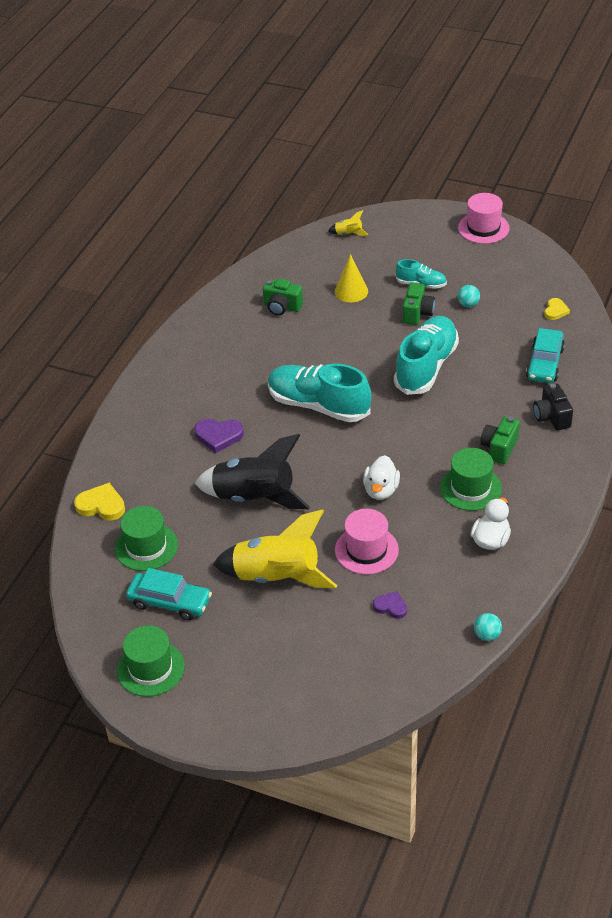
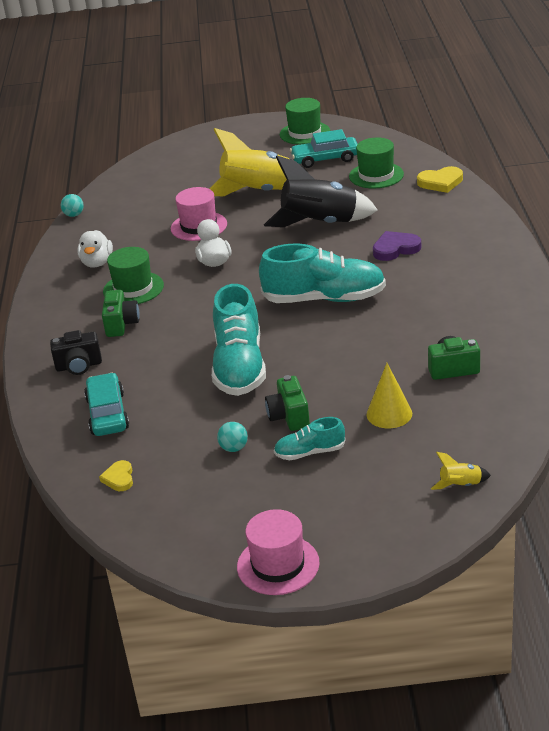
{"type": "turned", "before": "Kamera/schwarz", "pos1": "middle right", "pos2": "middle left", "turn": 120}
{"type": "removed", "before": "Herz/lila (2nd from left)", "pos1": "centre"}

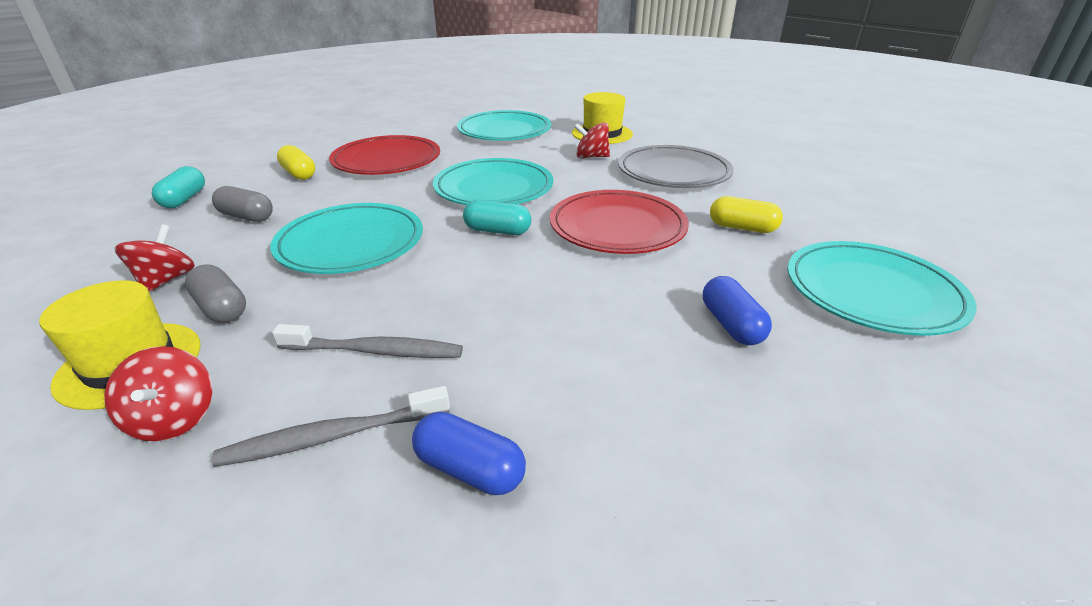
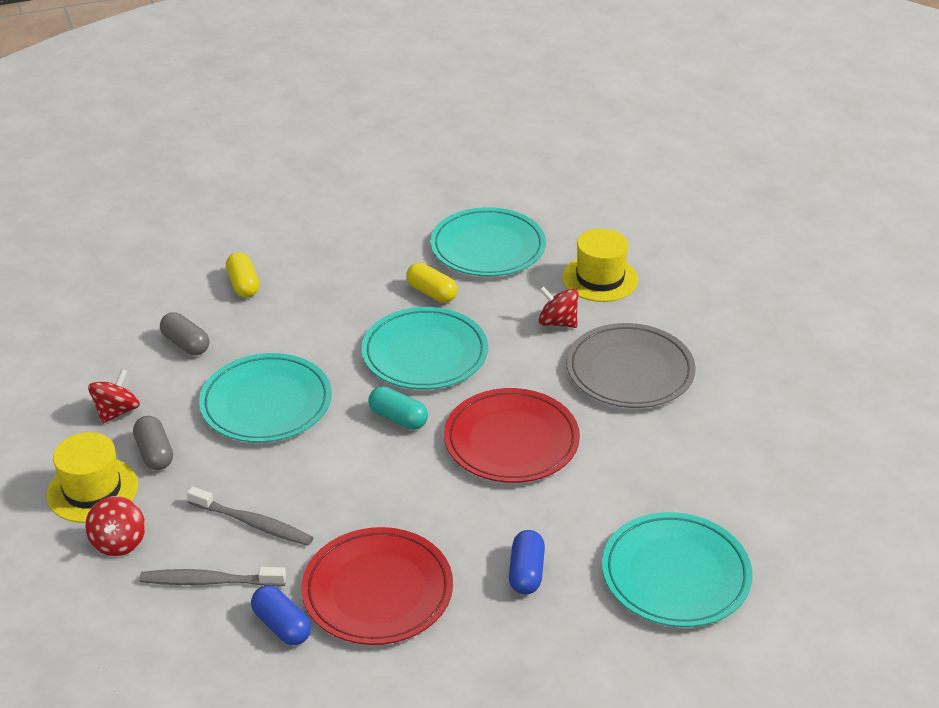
{"type": "moved", "before": "Teller/rot (1st from left)", "pos1": "top centre", "pos2": "bottom centre"}
{"type": "removed", "before": "Kapsel/türkis (1st from left)", "pos1": "top left"}
{"type": "moved", "before": "Kapsel/gelb (2nd from left)", "pos1": "middle right", "pos2": "centre"}

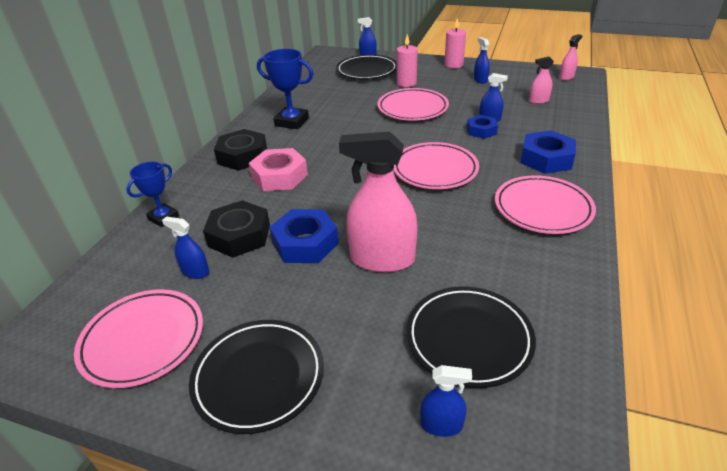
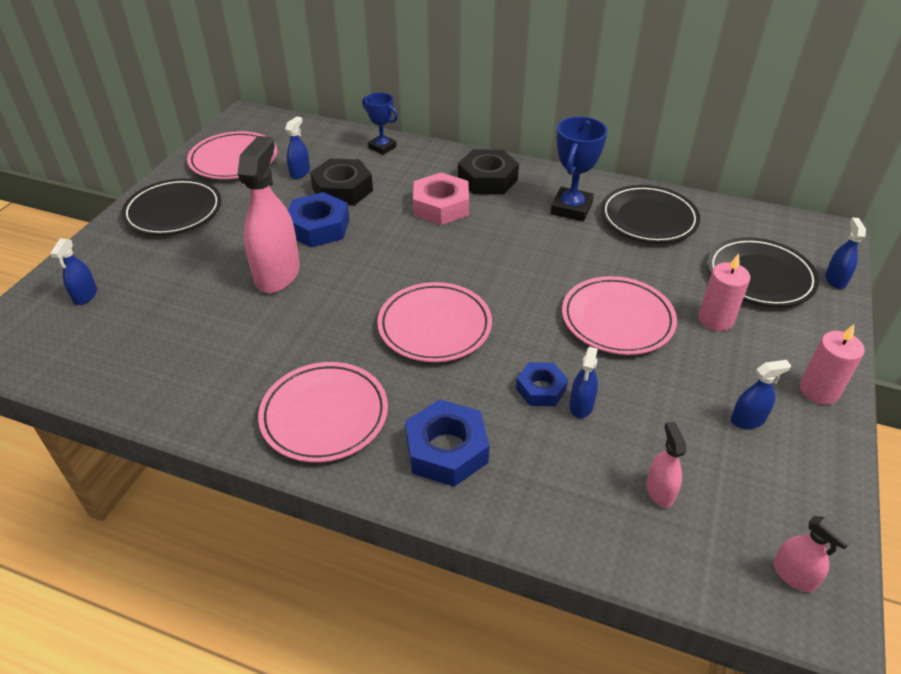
{"type": "moved", "before": "Teller/schwarz (3rd from left in the first image)", "after": "Teller/schwarz (2nd from left)", "pos1": "bottom centre", "pos2": "top right"}

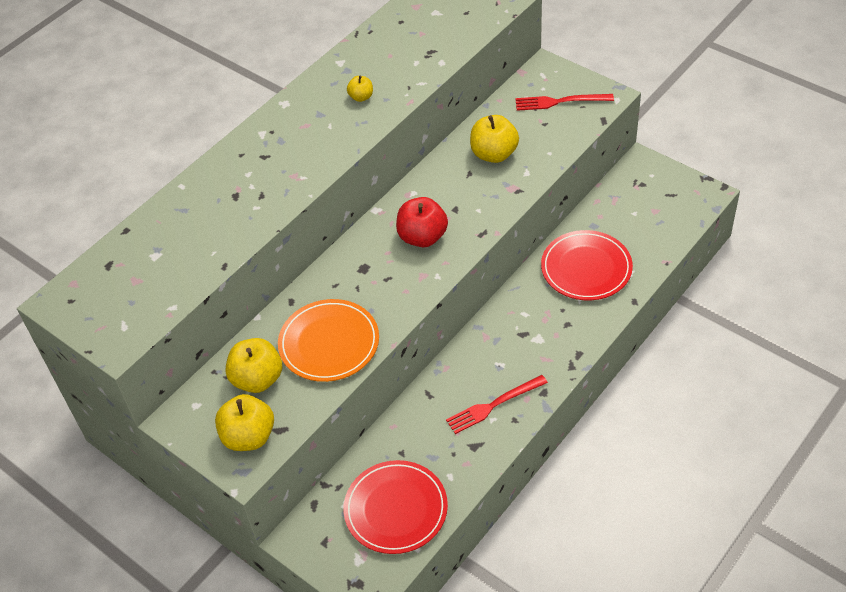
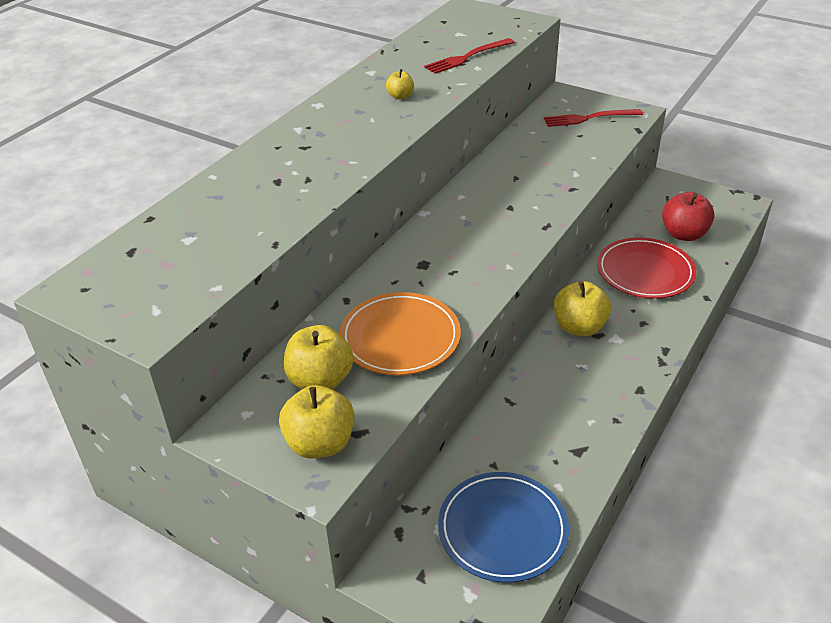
{"type": "moved", "before": "Apfel/gelb (4th from left)", "pos1": "top centre", "pos2": "middle right"}
{"type": "moved", "before": "Apfel/rot", "pos1": "centre", "pos2": "middle right"}
{"type": "moved", "before": "Gabel/rot (1st from left)", "pos1": "bottom centre", "pos2": "top centre"}
{"type": "recoloured", "before": "Teller/rot (1st from left)", "after": "Teller/blau", "pos1": "bottom centre", "pos2": "bottom centre"}

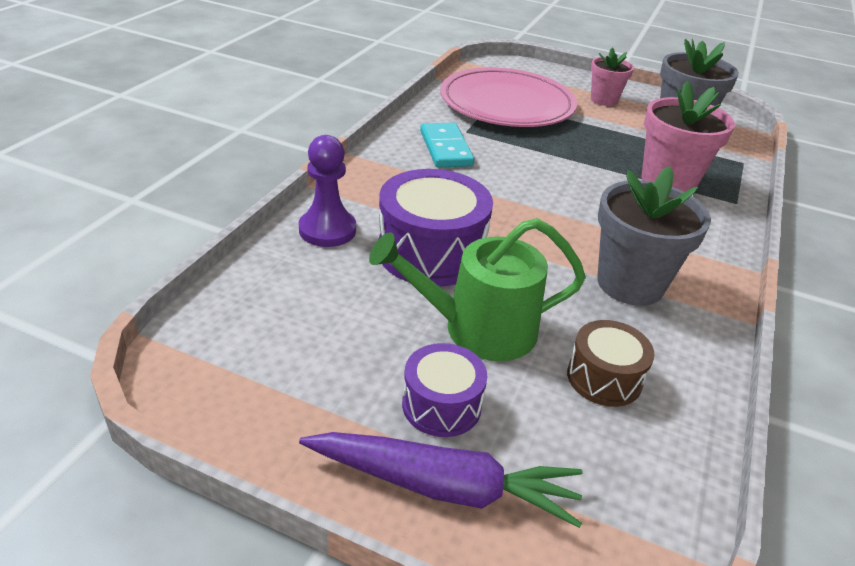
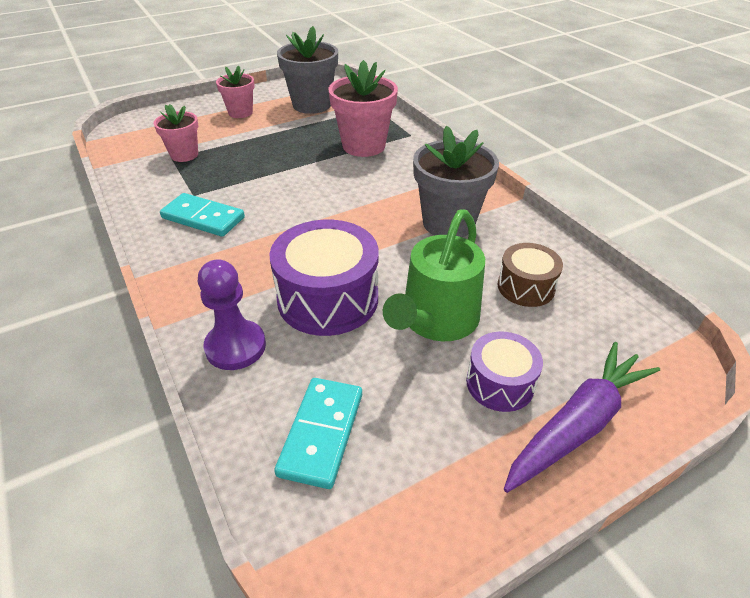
{"type": "replaced", "before": "Teller/rosa", "after": "Blumentopf/rosa (1st from left)", "pos1": "top centre", "pos2": "top left"}
{"type": "added", "after": "Dominostein/türkis (2nd from left)", "pos2": "bottom centre"}

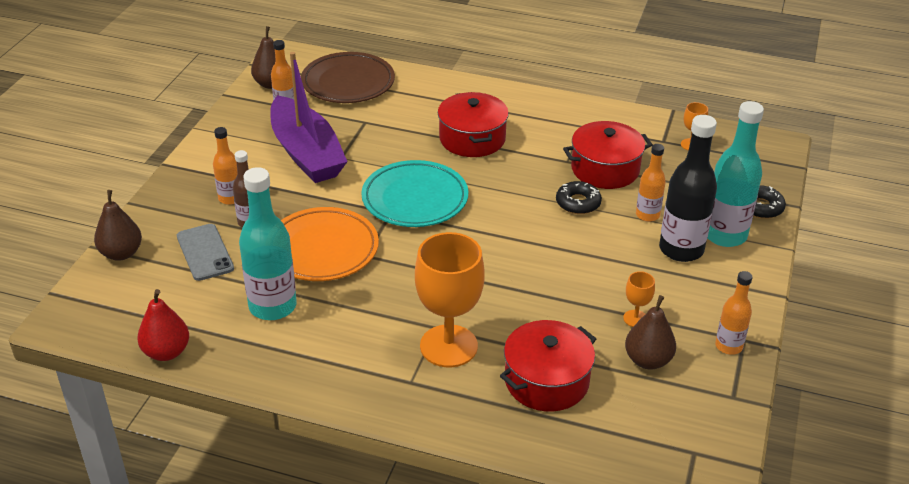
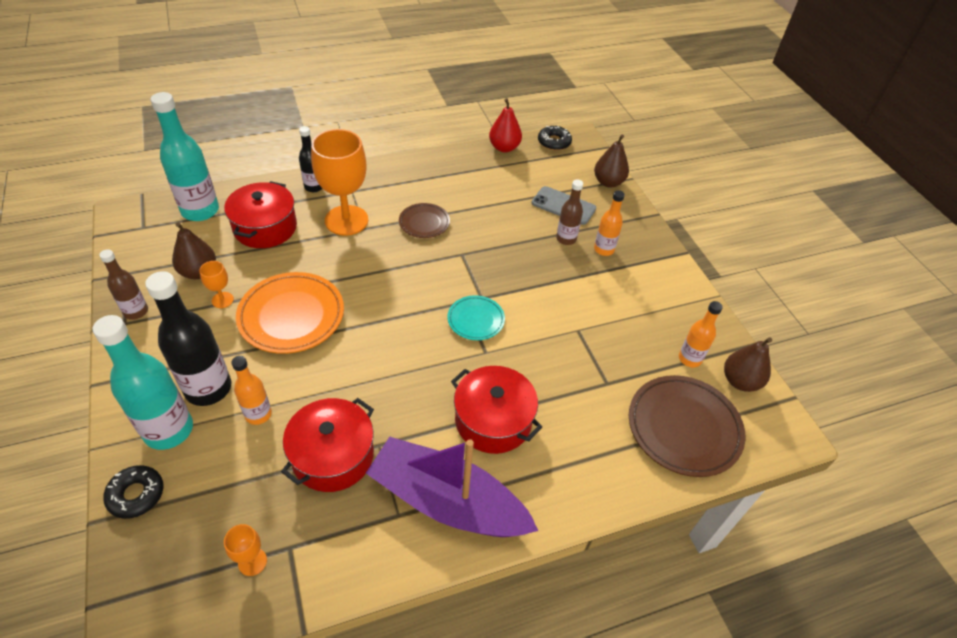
{"type": "moved", "before": "Boot/lila", "pos1": "top centre", "pos2": "bottom centre"}
{"type": "resized", "before": "Teller/türkis", "pos1": "centre", "pos2": "centre", "scale": 0.56}
{"type": "moved", "before": "Flasche/türkis (1st from left in the first image)", "after": "Flasche/türkis (2nd from left)", "pos1": "middle left", "pos2": "top left"}
{"type": "moved", "before": "Donut/schwarz (1st from left in the first image)", "after": "Donut/schwarz (2nd from left)", "pos1": "centre", "pos2": "top centre"}
{"type": "moved", "before": "Teller/orange", "pos1": "centre", "pos2": "middle left"}
{"type": "recoloured", "before": "Flasche/orange (4th from left)", "after": "Flasche/braun (1st from left)", "pos1": "middle right", "pos2": "middle left"}
{"type": "added", "after": "Flasche/schwarz (2nd from left)", "pos2": "top left"}
{"type": "added", "after": "Teller/braun (1st from left)", "pos2": "centre"}

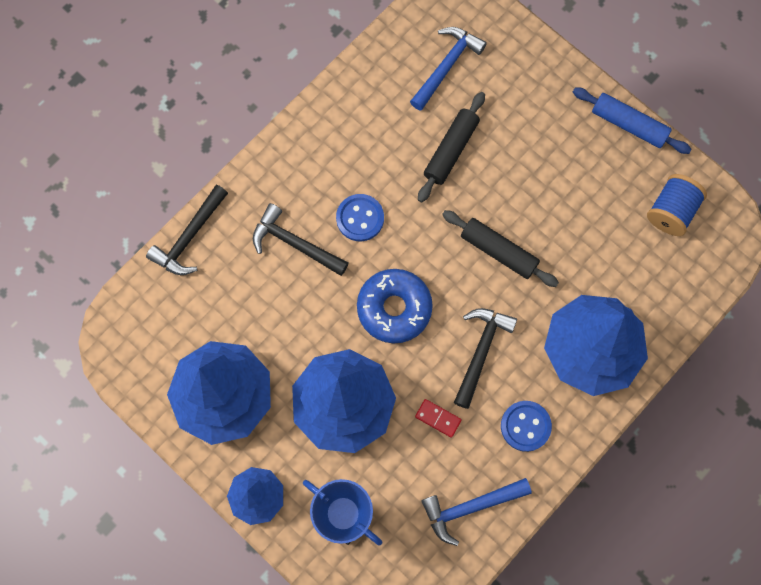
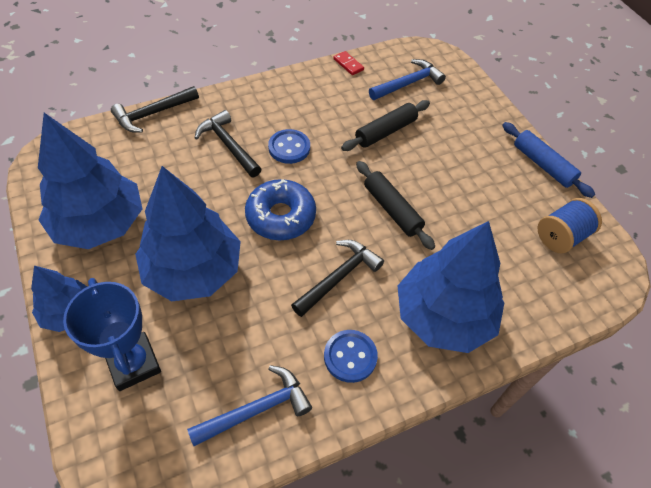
{"type": "moved", "before": "Dominostein/rot", "pos1": "bottom centre", "pos2": "top centre"}
{"type": "turned", "before": "Hammer/blau (2nd from left in the first image)", "pos1": "bottom centre", "pos2": "bottom centre", "turn": 150}

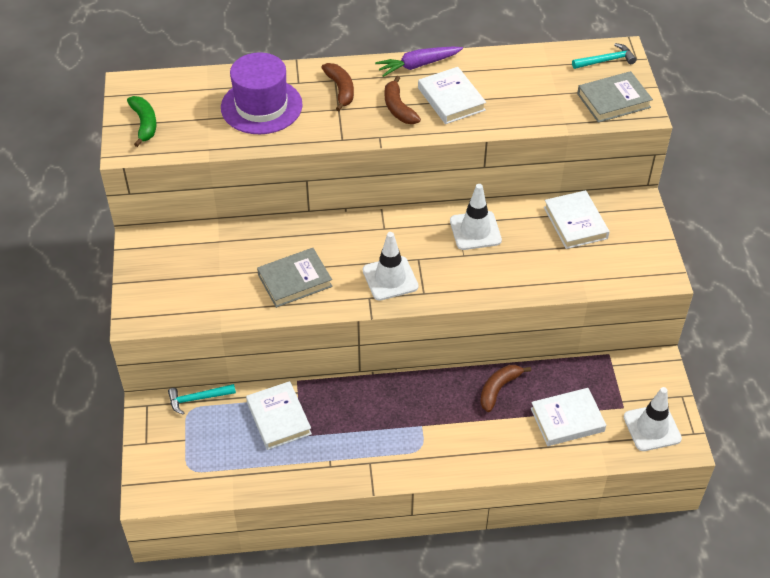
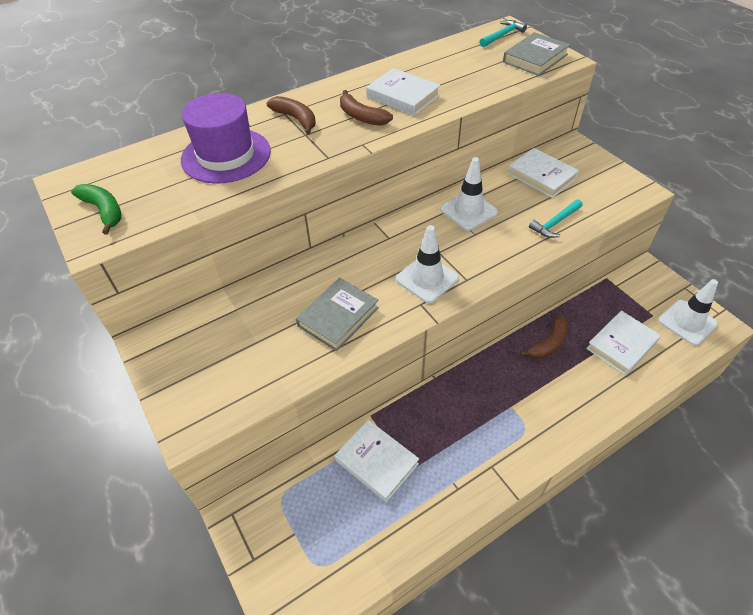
{"type": "removed", "before": "Karotte/lila", "pos1": "top centre"}
{"type": "turned", "before": "Banane/braun (3rd from left)", "pos1": "bottom centre", "pos2": "middle right", "turn": -150}
{"type": "moved", "before": "Hammer/türkis (1st from left in the first image)", "after": "Hammer/türkis (2nd from left)", "pos1": "bottom left", "pos2": "middle right"}

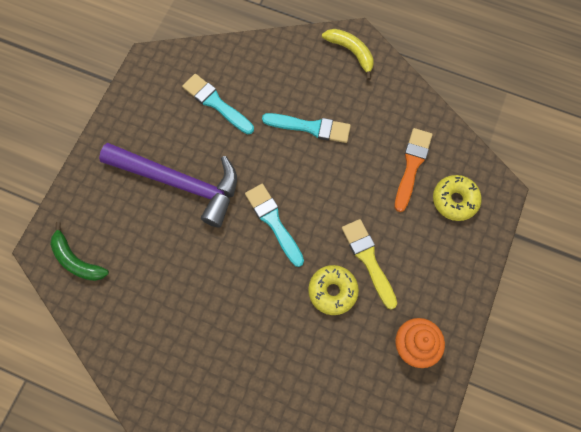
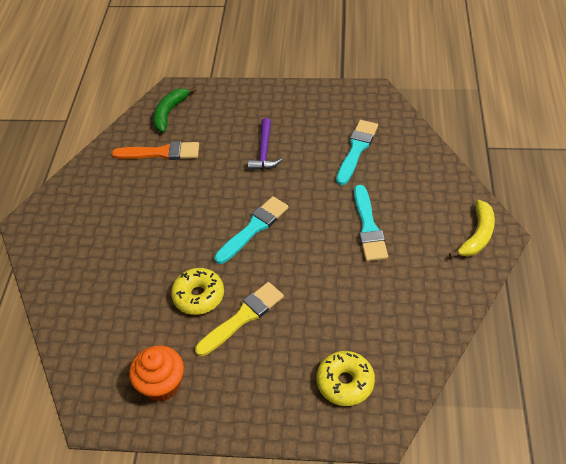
{"type": "moved", "before": "Pinsel/orange", "pos1": "middle right", "pos2": "top left"}
{"type": "resized", "before": "Hammer/lila", "pos1": "middle left", "pos2": "top centre", "scale": 0.5}

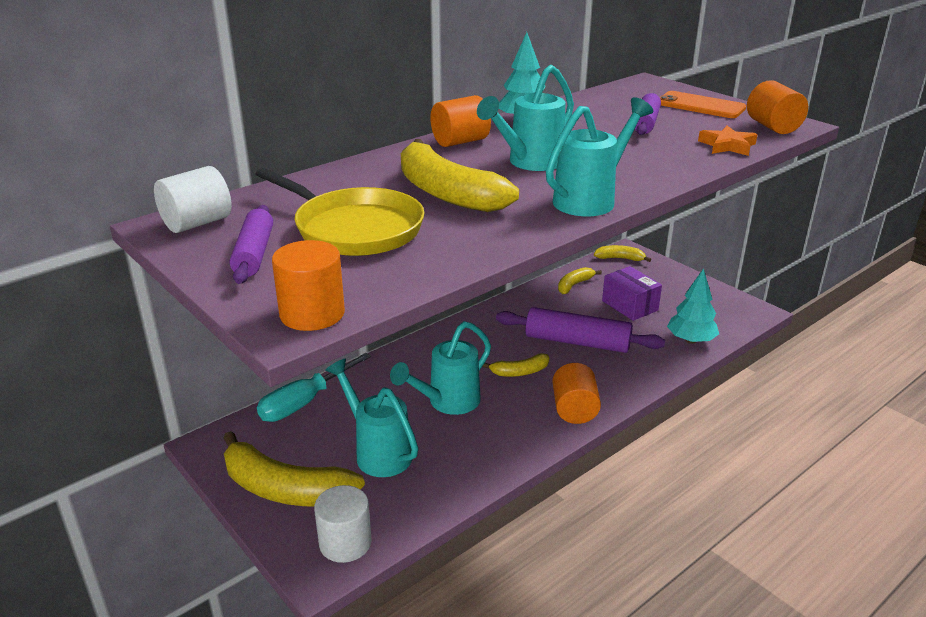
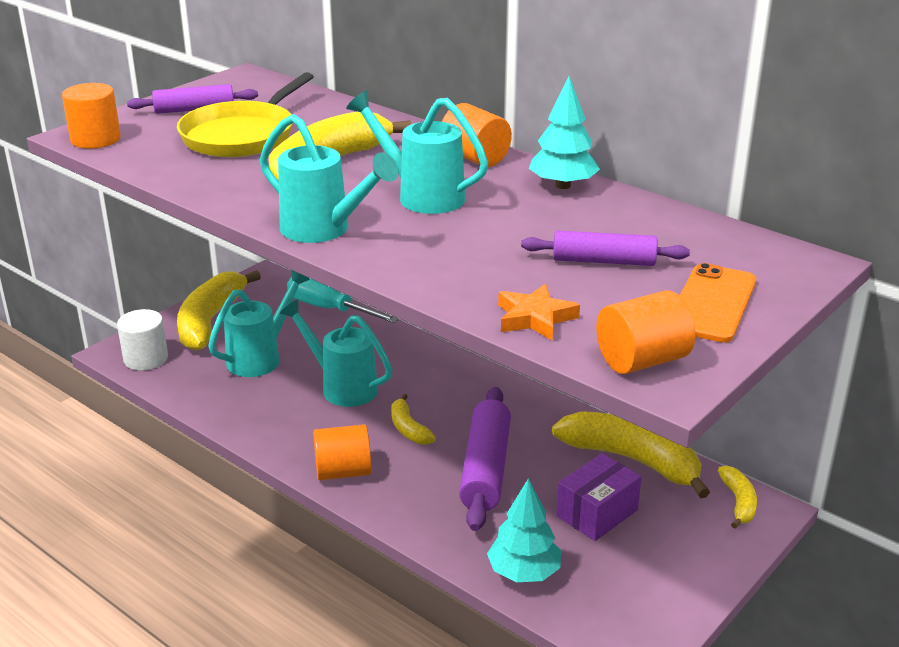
{"type": "removed", "before": "Vollzylinder/weiß (1st from left)", "pos1": "top left"}
{"type": "resized", "before": "Banane/gelb (4th from left)", "pos1": "centre", "pos2": "bottom right", "scale": 2.01}

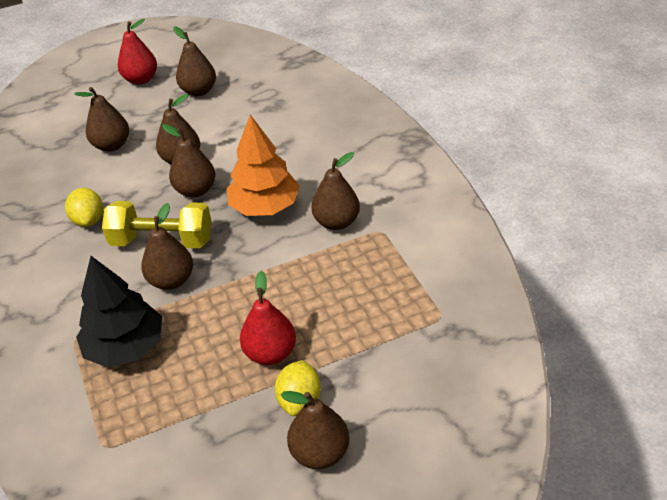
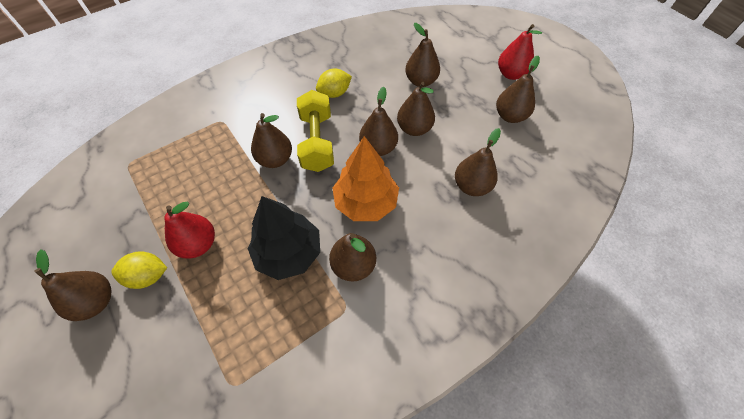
{"type": "moved", "before": "Baum/schwarz", "pos1": "middle left", "pos2": "centre"}
{"type": "added", "after": "Birne/braun (7th from left)", "pos2": "centre"}

